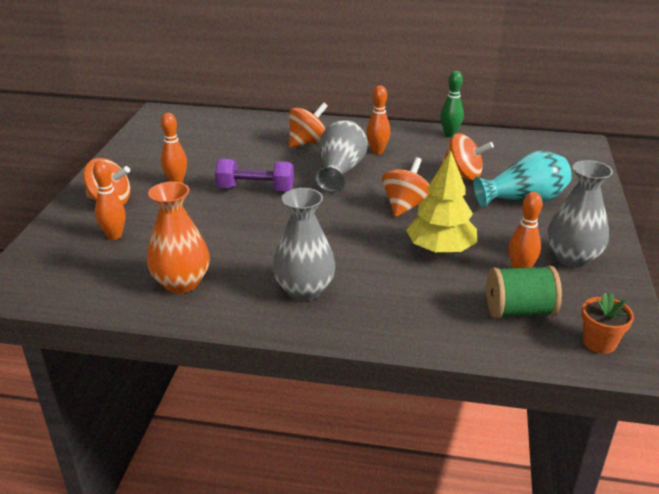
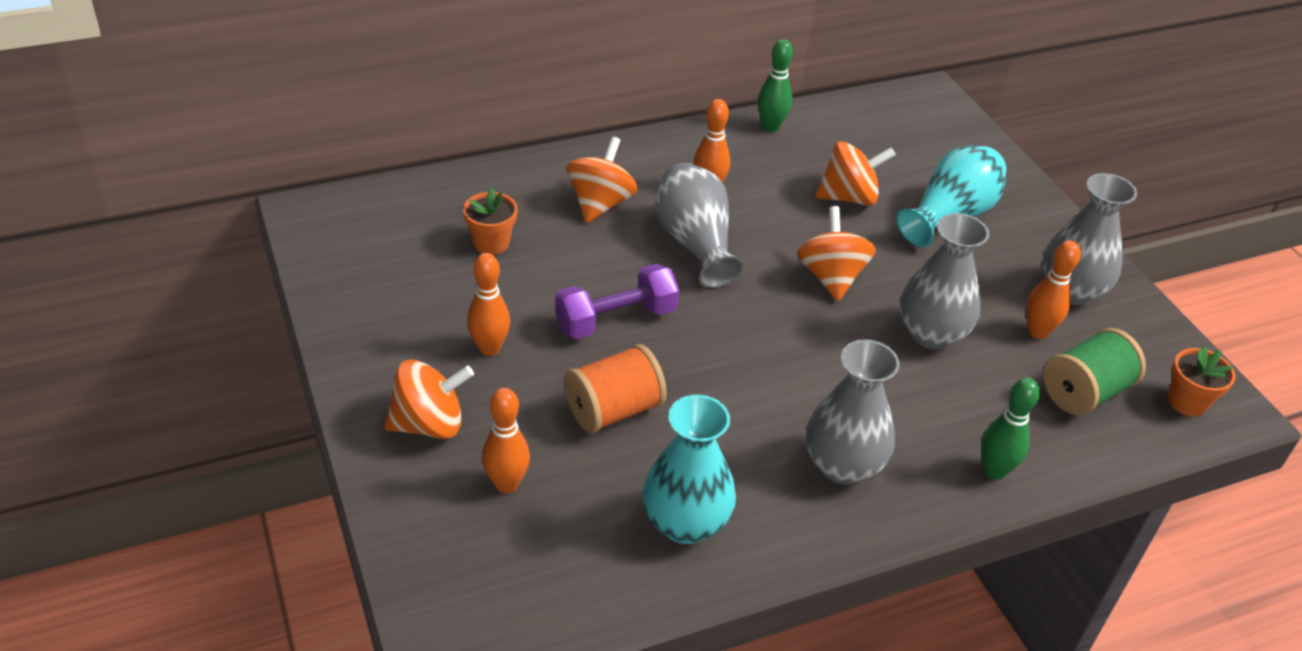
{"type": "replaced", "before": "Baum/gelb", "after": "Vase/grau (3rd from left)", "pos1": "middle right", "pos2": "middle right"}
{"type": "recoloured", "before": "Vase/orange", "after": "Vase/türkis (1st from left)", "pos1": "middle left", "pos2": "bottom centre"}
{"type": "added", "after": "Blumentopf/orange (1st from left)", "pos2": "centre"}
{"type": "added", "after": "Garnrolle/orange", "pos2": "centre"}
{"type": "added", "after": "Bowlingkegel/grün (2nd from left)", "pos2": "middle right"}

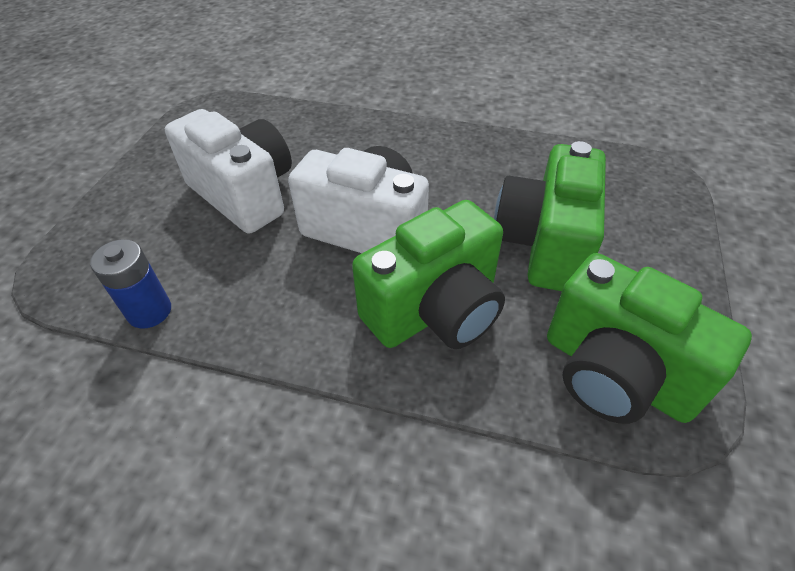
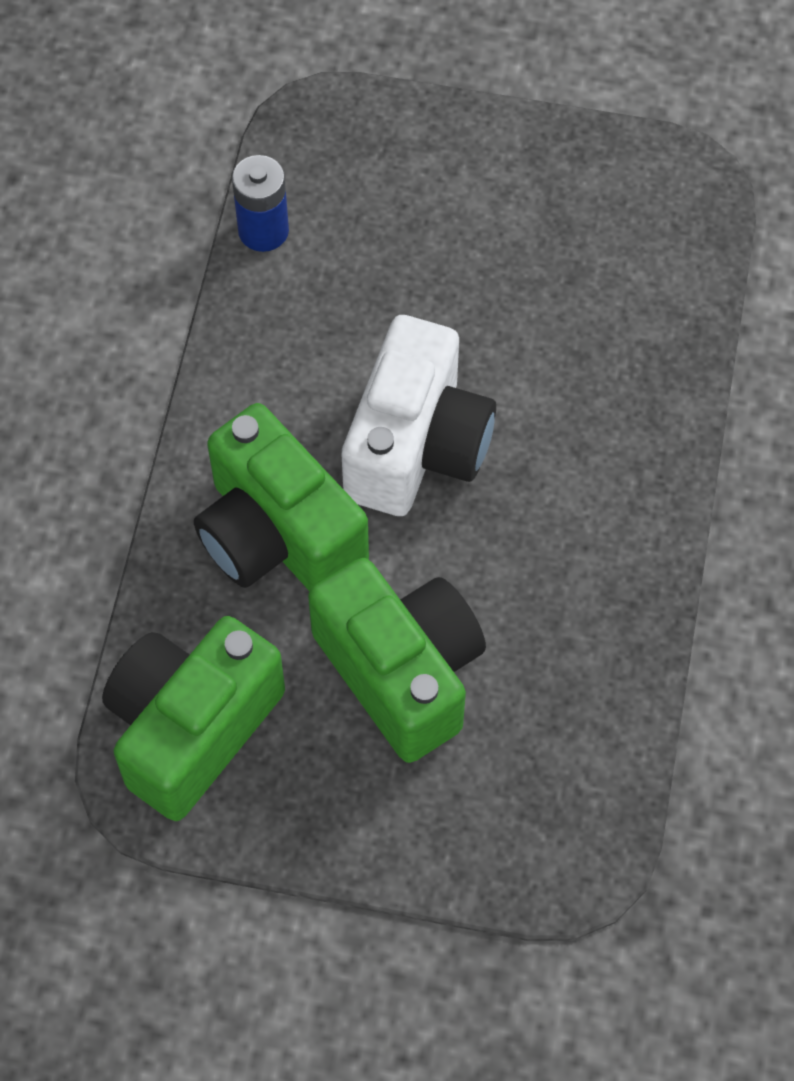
{"type": "removed", "before": "Kamera/weiß (1st from left)", "pos1": "top left"}
{"type": "turned", "before": "Kamera/grün (2nd from left in the first image)", "pos1": "middle right", "pos2": "centre", "turn": 45}

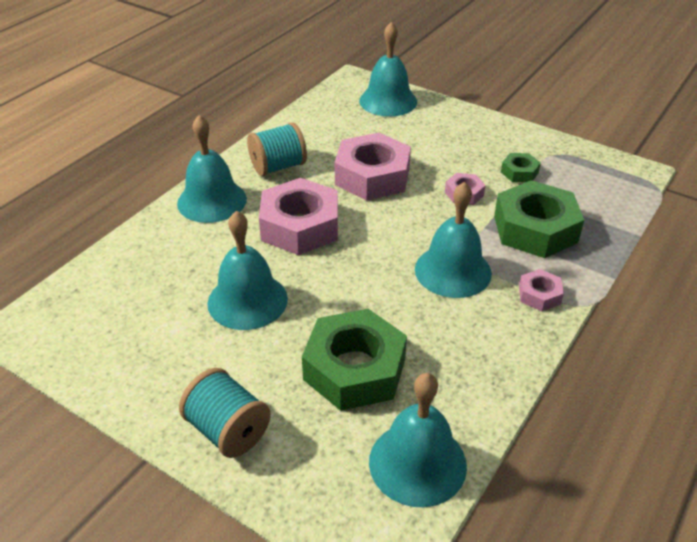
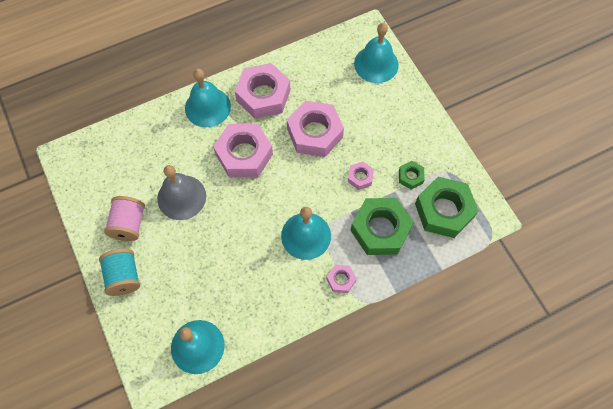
{"type": "replaced", "before": "Garnrolle/türkis (2nd from left)", "after": "Sechskantmutter/rosa (2nd from left)", "pos1": "top centre", "pos2": "top centre"}
{"type": "recoloured", "before": "Glocke/türkis (2nd from left)", "after": "Glocke/grau", "pos1": "centre", "pos2": "middle left"}
{"type": "moved", "before": "Sechskantmutter/grün (1st from left in the first image)", "after": "Sechskantmutter/grün (3rd from left)", "pos1": "centre", "pos2": "middle right"}
{"type": "added", "after": "Garnrolle/rosa", "pos2": "middle left"}

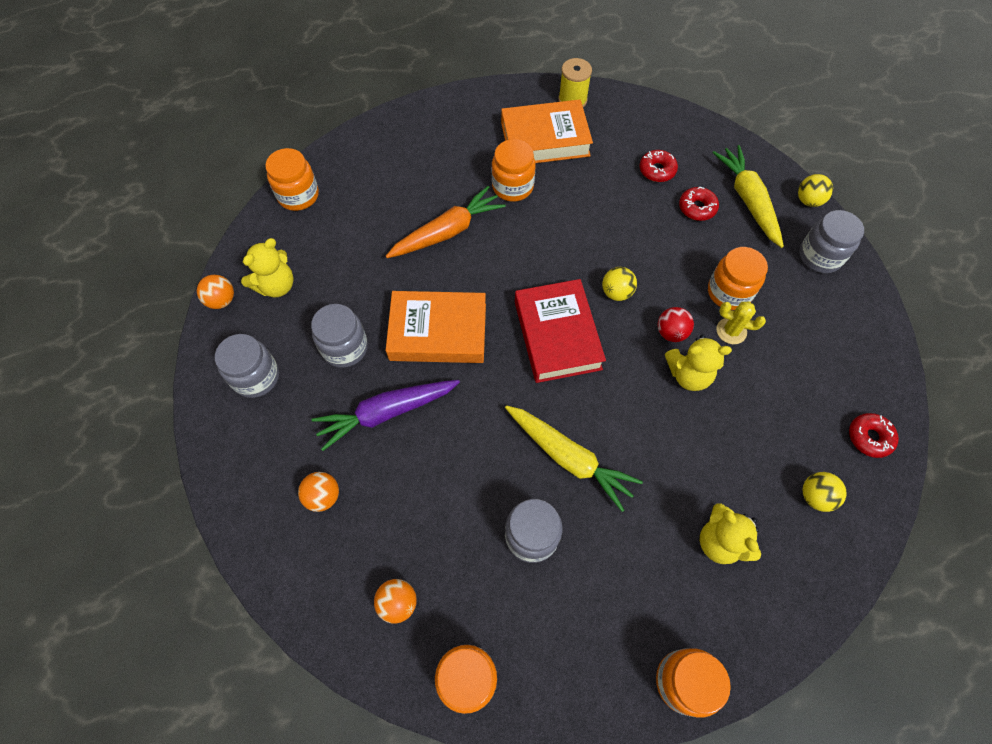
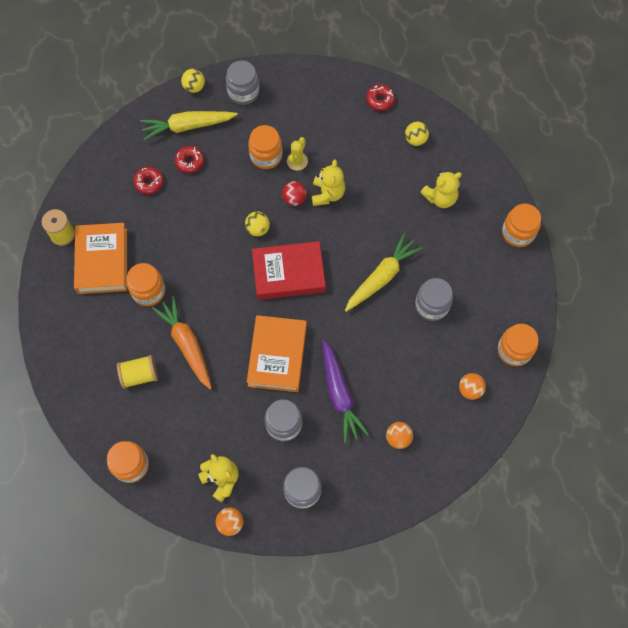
{"type": "added", "after": "Garnrolle/gelb (2nd from left)", "pos2": "middle left"}

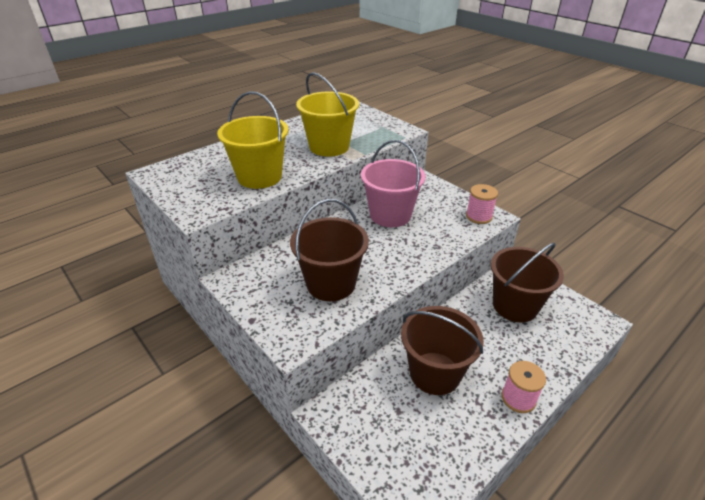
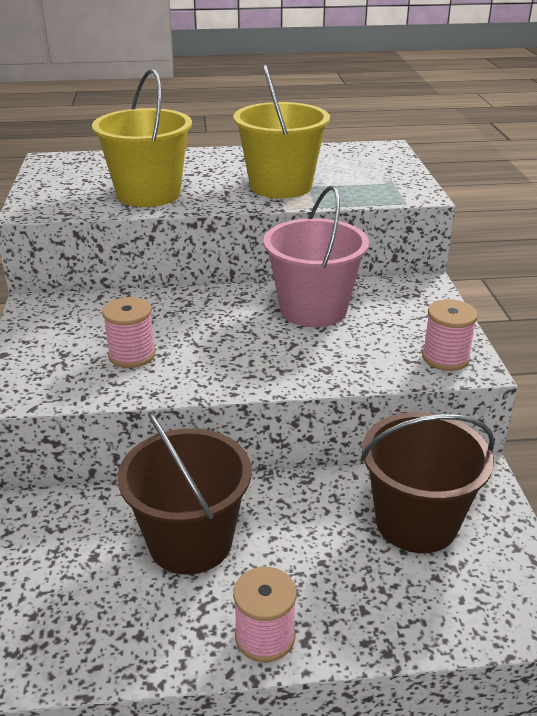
{"type": "replaced", "before": "Eimer/braun (1st from left)", "after": "Garnrolle/rosa (1st from left)", "pos1": "centre", "pos2": "middle left"}

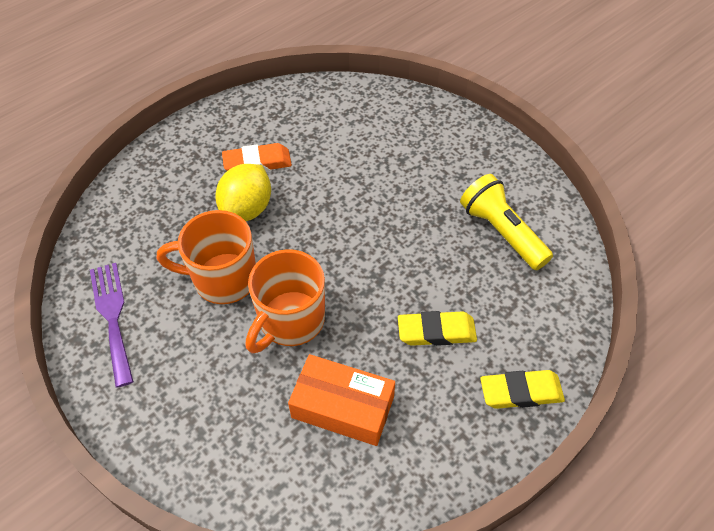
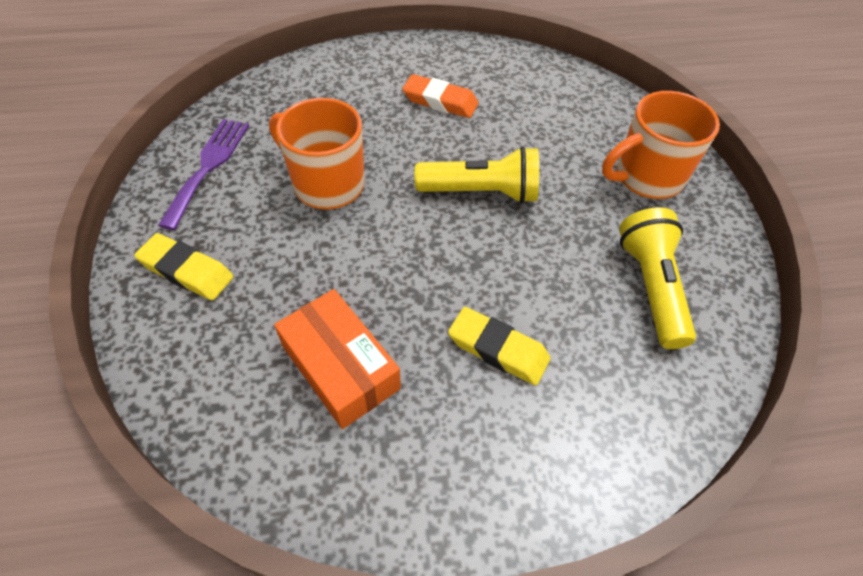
{"type": "removed", "before": "Zitrone/gelb", "pos1": "centre"}
{"type": "moved", "before": "Tasse/orange (2nd from left)", "pos1": "centre", "pos2": "top right"}
{"type": "moved", "before": "Radiergummi/gelb (2nd from left in the first image)", "after": "Radiergummi/gelb (1st from left)", "pos1": "bottom right", "pos2": "middle left"}
{"type": "added", "after": "Taschenlampe/gelb (1st from left)", "pos2": "top centre"}

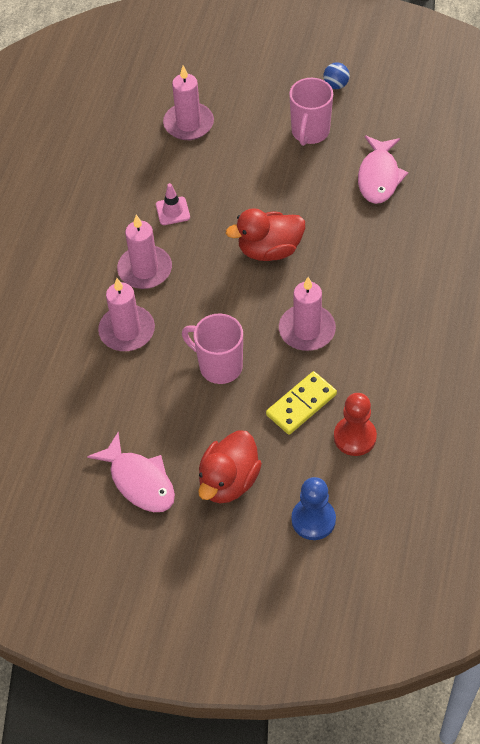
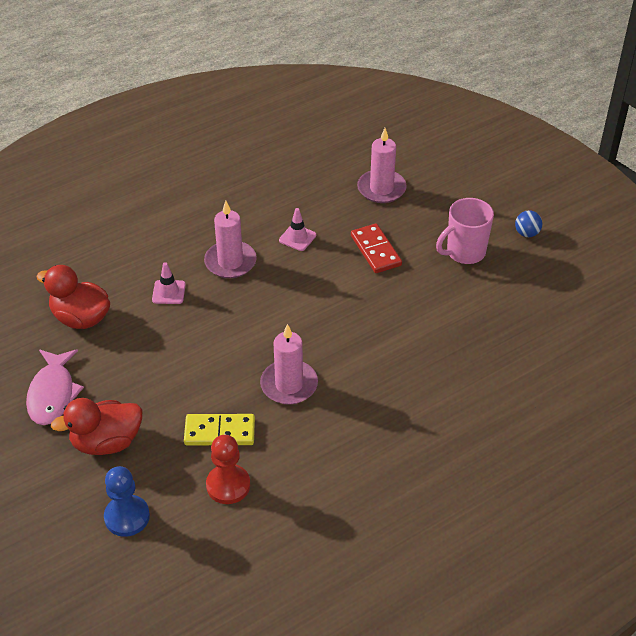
{"type": "removed", "before": "Fisch/rosa (2nd from left)", "pos1": "top right"}
{"type": "moved", "before": "Ente/rot (2nd from left in the first image)", "after": "Ente/rot (1st from left)", "pos1": "top centre", "pos2": "middle left"}
{"type": "replaced", "before": "Kerze/rosa (1st from left)", "after": "Leitkegel/rosa (1st from left)", "pos1": "middle left", "pos2": "middle left"}
{"type": "removed", "before": "Tasse/rosa (1st from left)", "pos1": "centre"}
{"type": "added", "after": "Dominostein/rot", "pos2": "centre"}

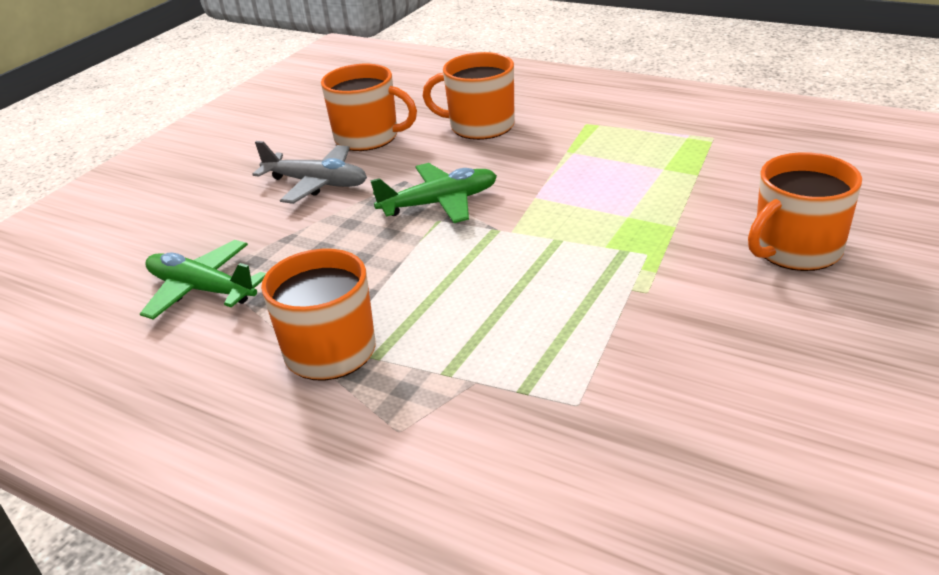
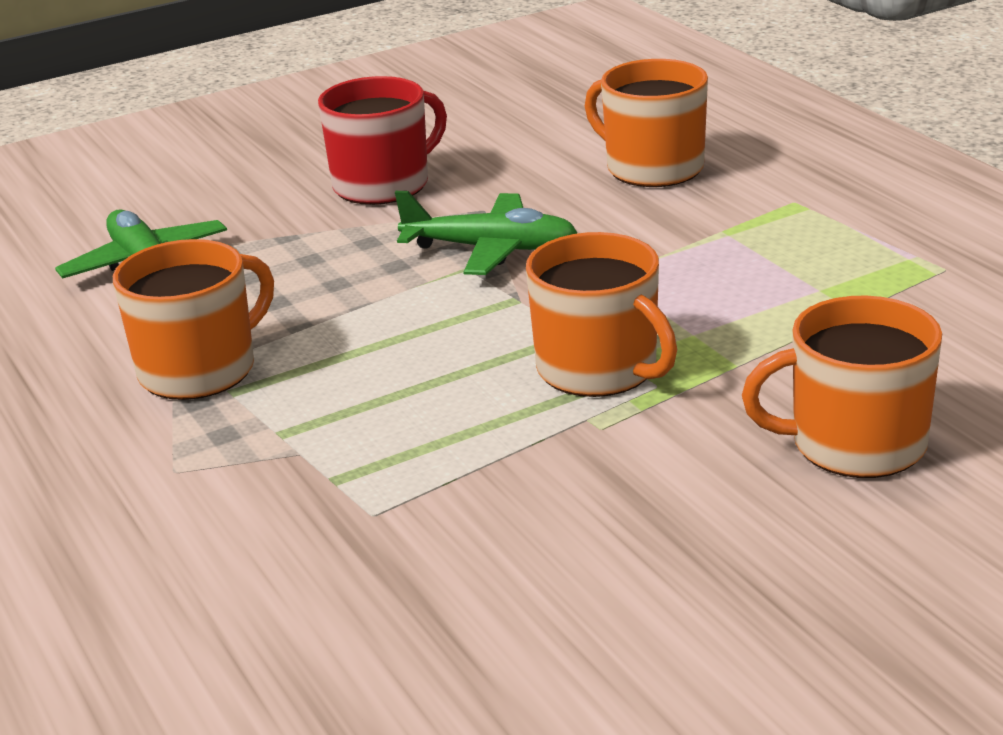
{"type": "moved", "before": "Tasse/orange (2nd from left)", "pos1": "top centre", "pos2": "centre"}
{"type": "replaced", "before": "Flugzeug/grau", "after": "Tasse/rot", "pos1": "top left", "pos2": "top centre"}

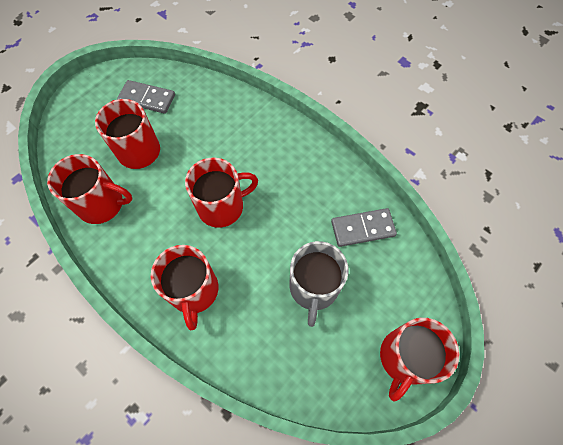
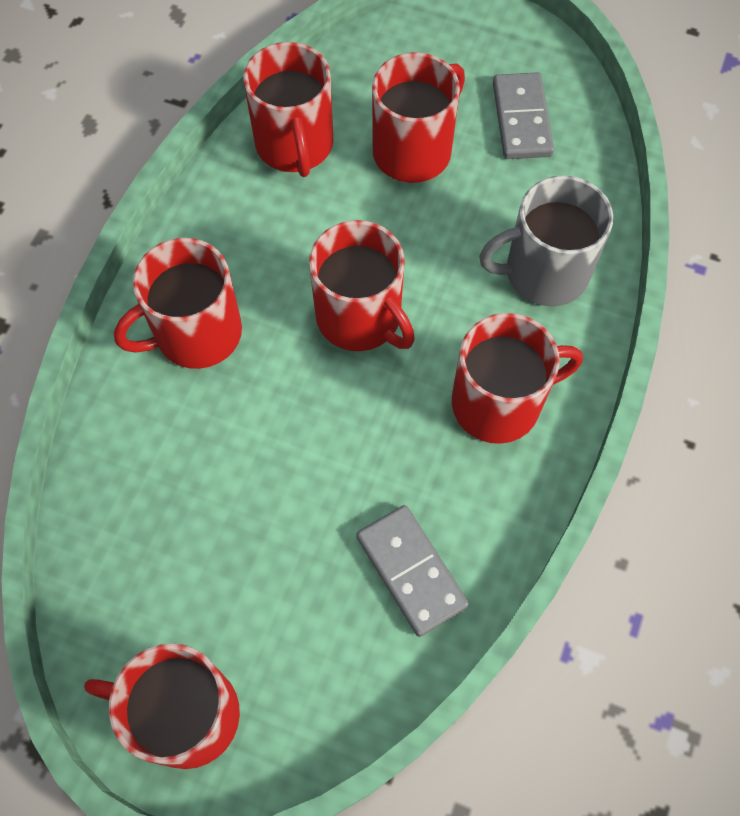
{"type": "moved", "before": "Tasse/grau", "pos1": "centre", "pos2": "top right"}
{"type": "added", "after": "Tasse/rot (6th from left)", "pos2": "middle right"}

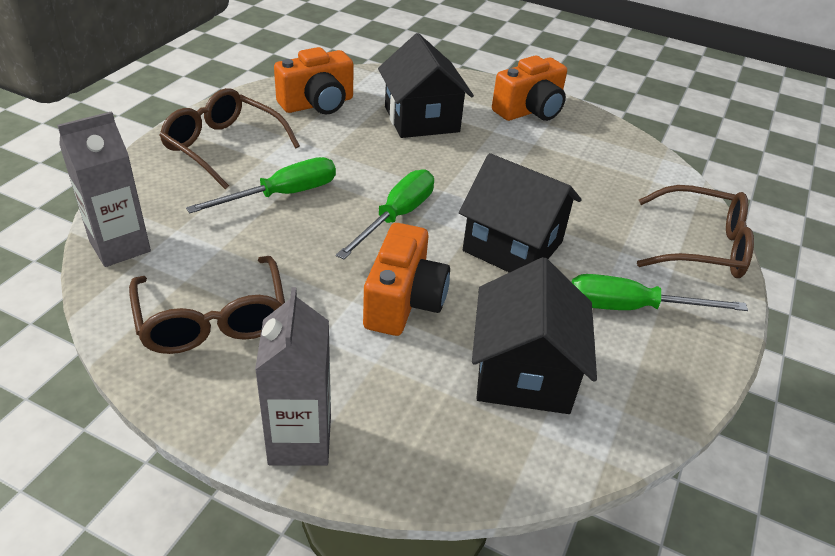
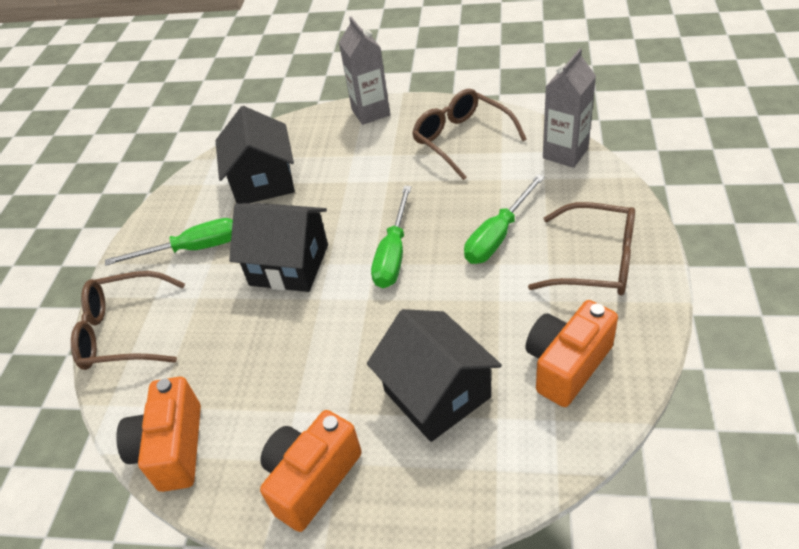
{"type": "moved", "before": "Kamera/orange (2nd from left in the first image)", "after": "Kamera/orange (1st from left)", "pos1": "centre", "pos2": "bottom left"}

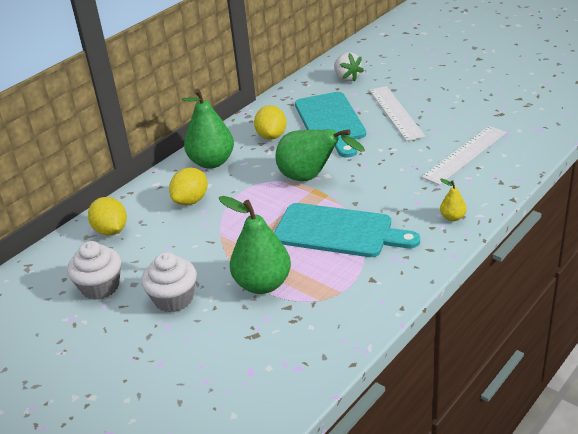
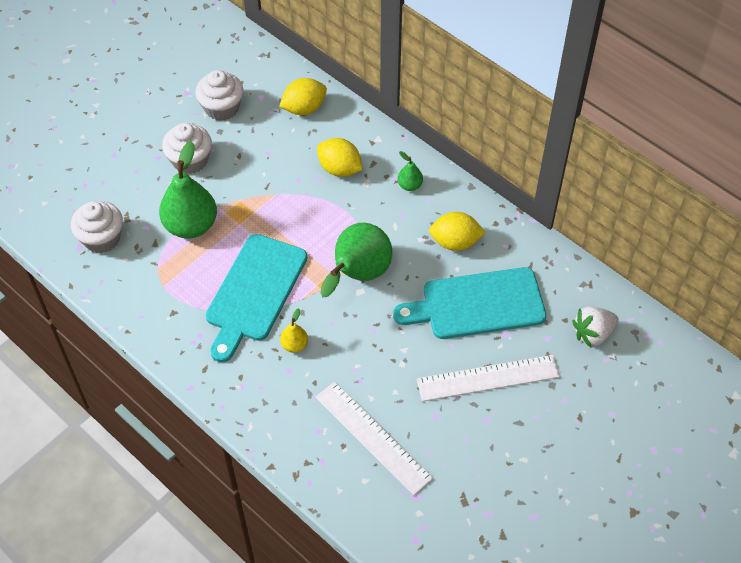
{"type": "resized", "before": "Birne/grün (1st from left in the first image)", "pos1": "top centre", "pos2": "top centre", "scale": 0.46}
{"type": "moved", "before": "Birne/gelb", "pos1": "middle right", "pos2": "centre"}
{"type": "added", "after": "Muffin/weiß (1st from left)", "pos2": "middle left"}

